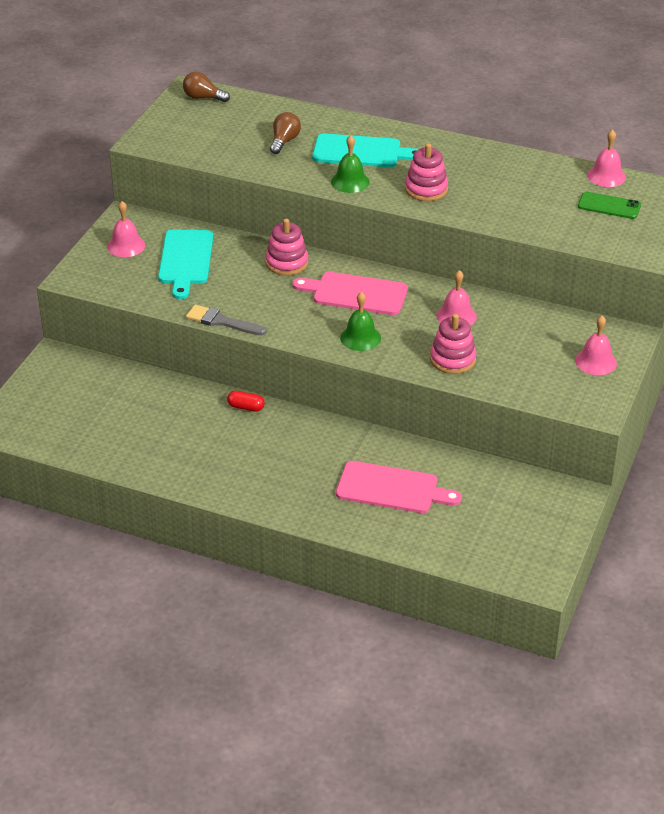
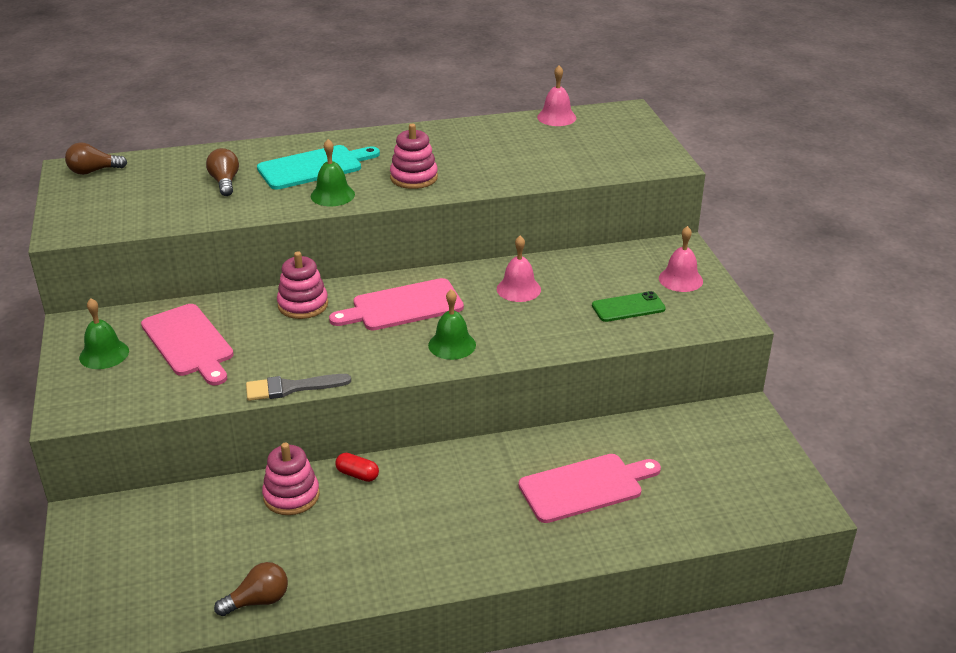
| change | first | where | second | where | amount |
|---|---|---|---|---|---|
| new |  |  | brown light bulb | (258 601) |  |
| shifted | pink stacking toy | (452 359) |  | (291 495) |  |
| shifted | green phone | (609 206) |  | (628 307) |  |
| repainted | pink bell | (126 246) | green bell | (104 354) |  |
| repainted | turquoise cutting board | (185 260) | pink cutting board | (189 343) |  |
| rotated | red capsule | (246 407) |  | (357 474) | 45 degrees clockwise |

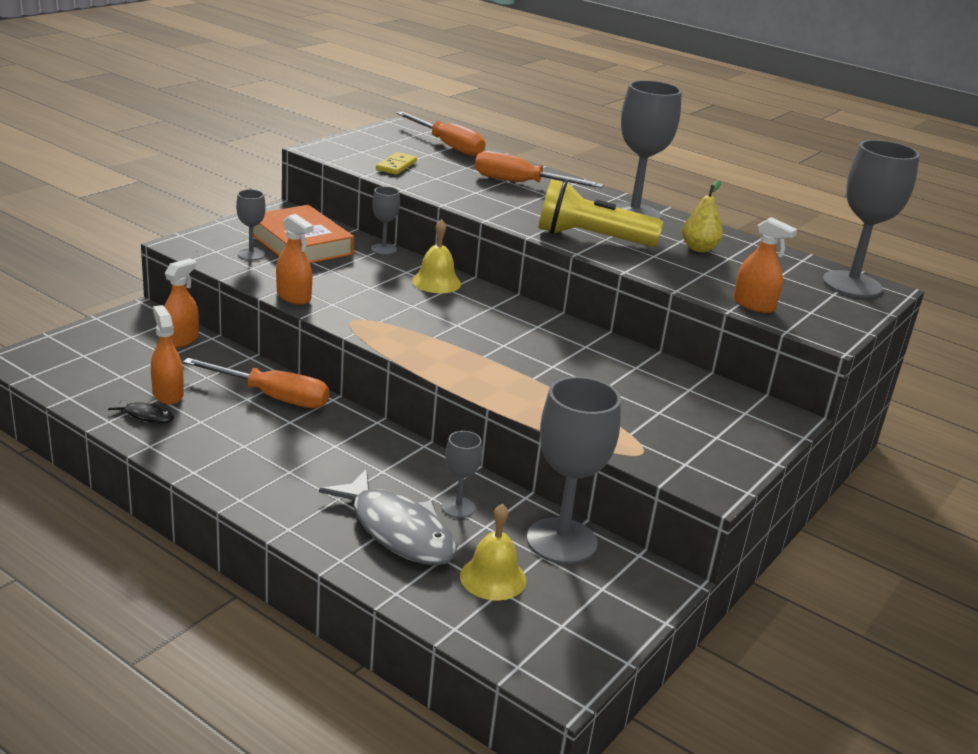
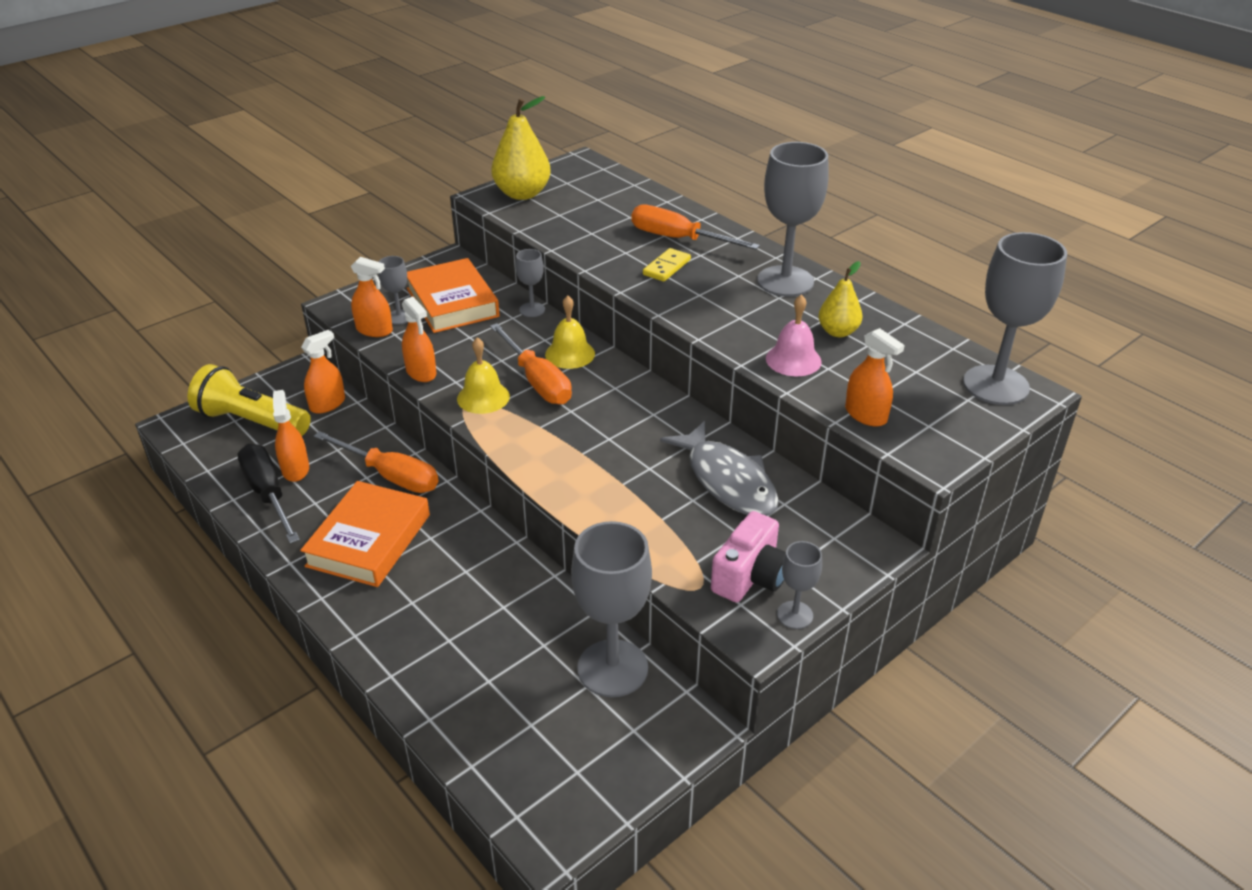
| change | first | where | second | where | amount |
|---|---|---|---|---|---|
| new |  |  | orange book | (369 540) |  |
| new |  |  | orange spray bottle | (374 330) |  |
| new |  |  | yellow pear | (522 194) |  |
| new |  |  | pink camera | (750 576) |  |
| new |  |  | pink bell | (793 360) |  |
| shifted | grey fish | (397 530) |  | (727 481) |  |
| shifted | yellow domino | (396 166) |  | (667 267) |  |
| shifted | orange screwdriver | (448 146) |  | (537 381) |  |
| shifted | grey goblet | (458 507) |  | (795 615) |  |
| shifted | yellow bell | (493 578) |  | (483 397) |  |
| shifted | yellow flashlight | (591 238) |  | (251 421) |  |
| swapped | black fish | (146 415) | black screwdriver | (268 494) |  |

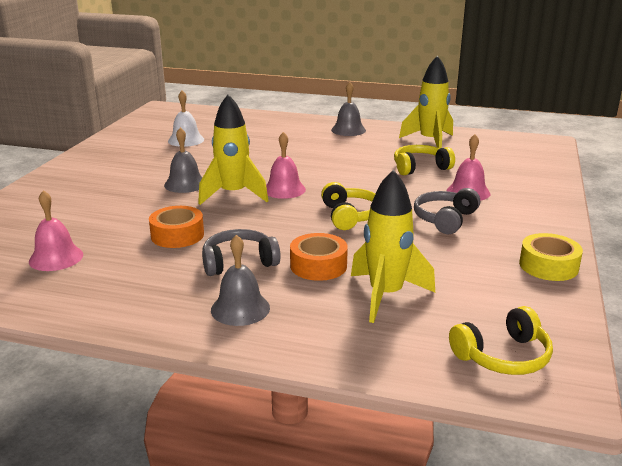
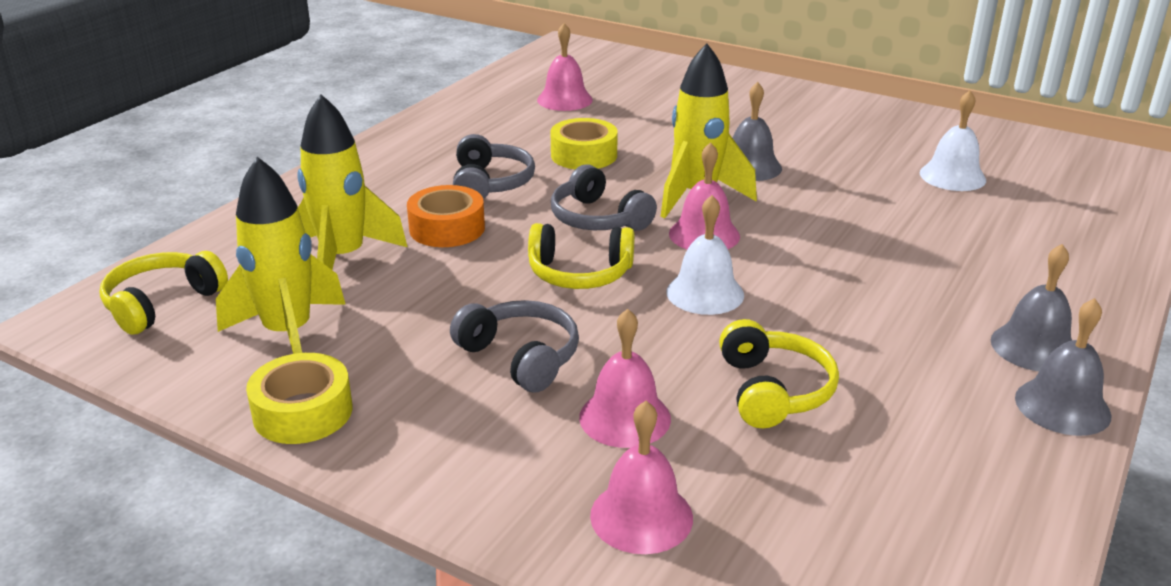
| change | first | where | second | where | amount |
|---|---|---|---|---|---|
| new |  |  | grey headphones | (598 219) |  |
| new |  |  | pink bell | (641 516) |  |
| new |  |  | white bell | (705 293) |  |
| shifted | grey bell | (240 308) |  | (1062 406) |  |
| shifted | yellow rocket | (430 142) |  | (288 335) |  |
| repainted | orange tape | (177 235) | yellow tape | (584 155) |  |
| rotated | yellow headphones | (503 356) |  | (162 303) | 45 degrees clockwise |

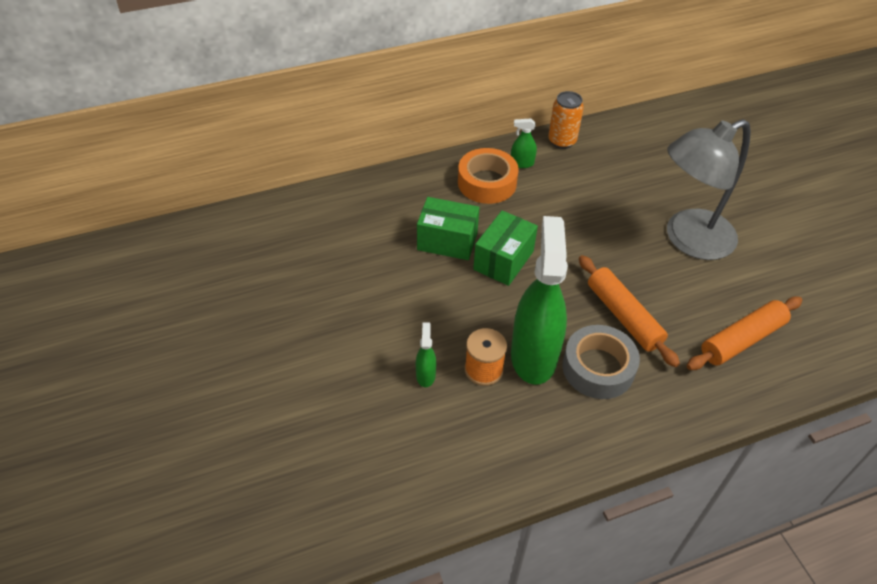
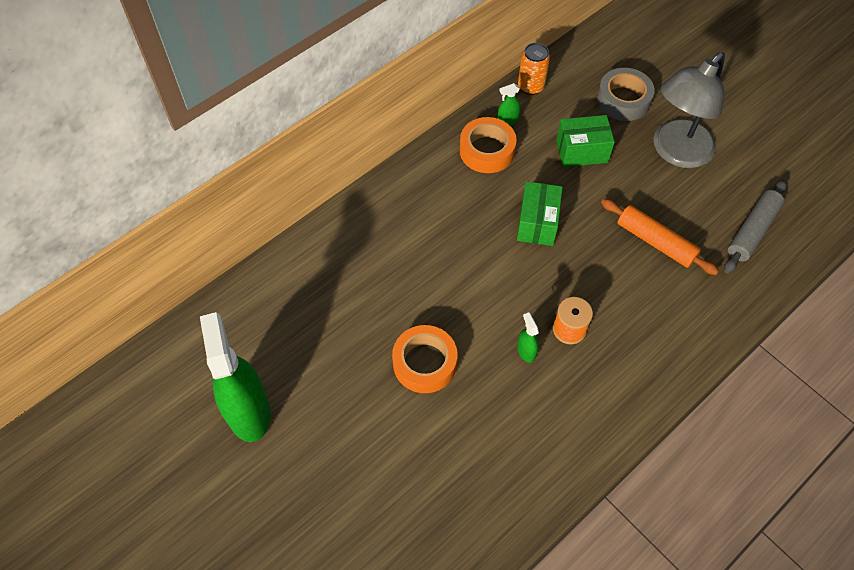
| change | first | where | second | where | amount |
|---|---|---|---|---|---|
| new |  |  | orange tape | (424 363) |  |
| shifted | green box | (447 241) |  | (582 151) |  |
| shifted | green spray bottle | (533 356) |  | (248 411) |  |
| shifted | grey tape | (598 368) |  | (623 100) |  |
| repainted | orange rolling pin | (741 339) | grey rolling pin | (752 231) |  |

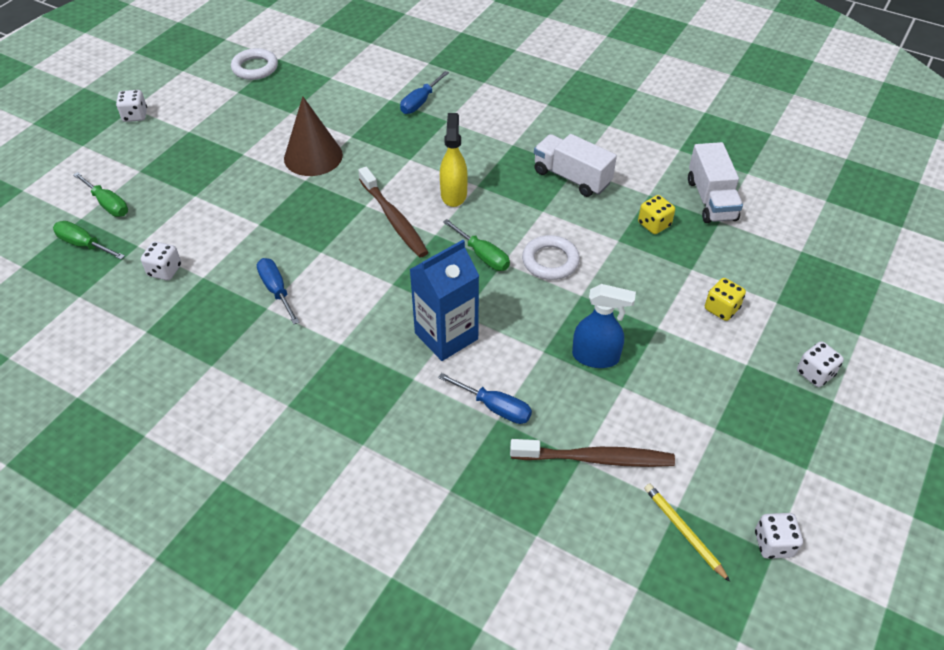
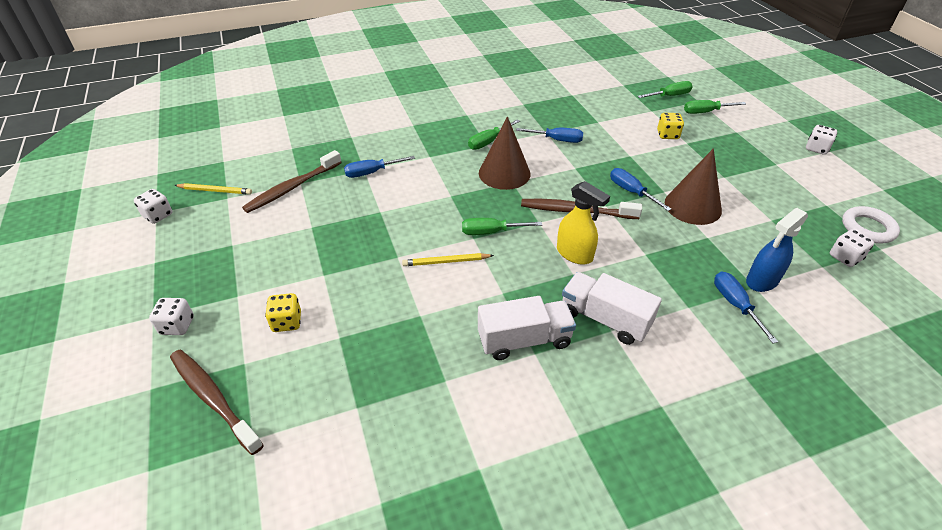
| change | first | where | second | where | amount |
|---|---|---|---|---|---|
| gone | blue carton | (446 336) |  |  |  |
| new |  |  | brown toothbrush | (213 398) |  |
| new |  |  | green screwdriver | (488 142) |  |
| new |  |  | brown cone | (504 173) |  |
| new |  |  | blue screwdriver | (631 192) |  |
| shifted | white dice | (165 271) |  | (845 257) |  |
| shifted | blue spray bottle | (596 357) |  | (762 281) |  |
| shifted | yellow dice | (654 224) |  | (667 135) |  |
| shifted | white truck | (711 199) |  | (604 319) |  |
| swapped | white ring | (550 261) | yellow pencil | (446 262) |  |

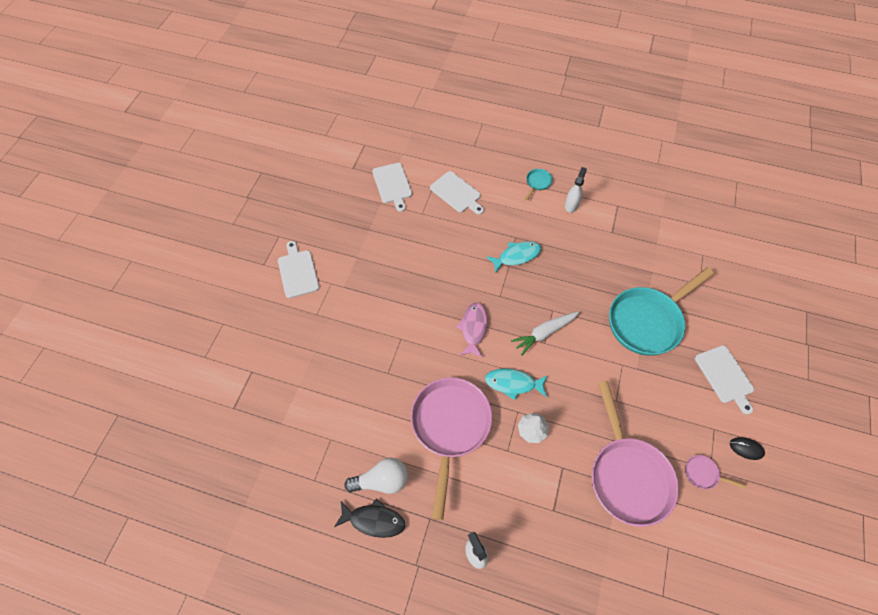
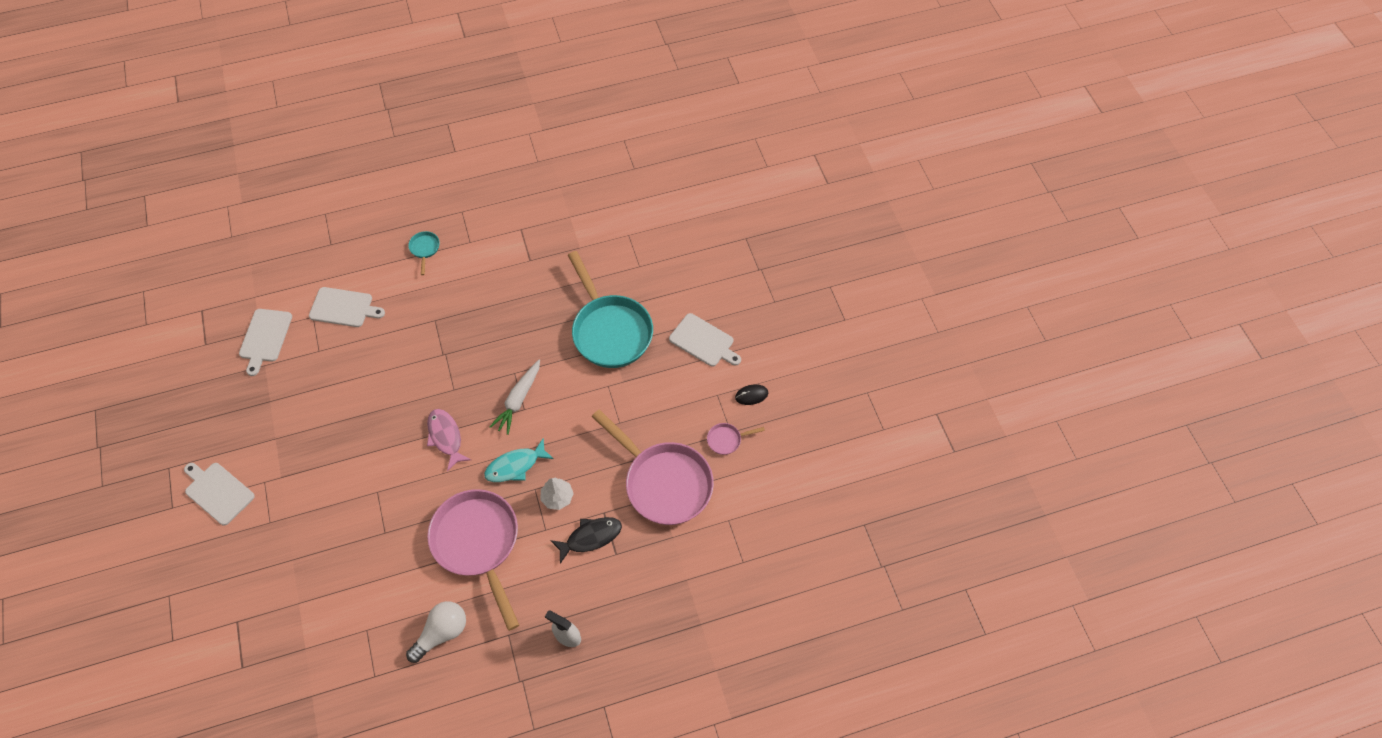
| change | first | where | second | where | amount |
|---|---|---|---|---|---|
| gone | turquoise fish | (516 256) |  |  |  |
| gone | white spray bottle | (571 205) |  |  |  |
| shifted | black fish | (373 520) |  | (590 537) |  |
| rotated | white cutting board | (392 185) |  | (265 338) | 60 degrees clockwise |
| rotated | turquoise pan | (648 321) |  | (610 330) | 45 degrees counterclockwise |

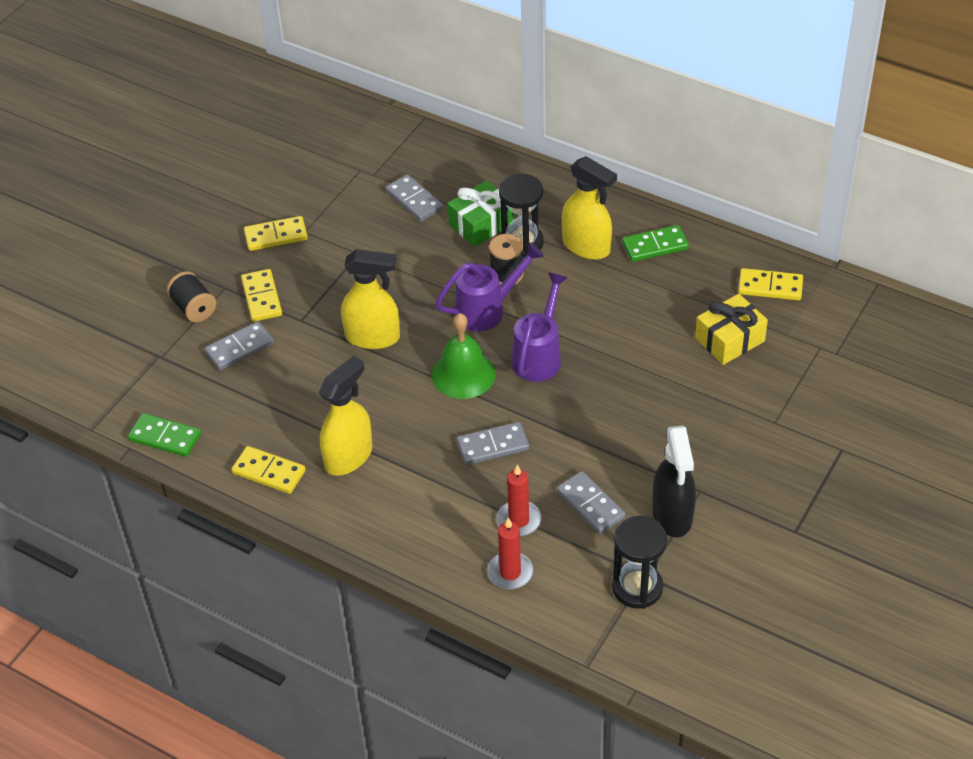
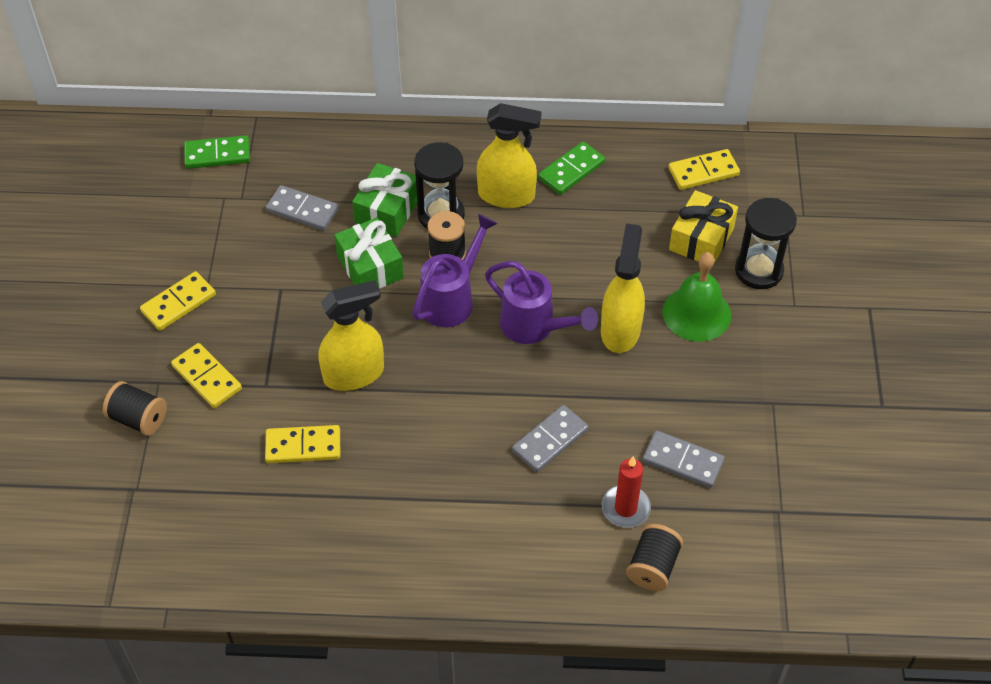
| change | first | where | second | where | amount |
|---|---|---|---|---|---|
| gone | grey domino | (239 348) |  |  |  |
| gone | black spray bottle | (672 515) |  |  |  |
| new |  |  | green gift | (370 267) |  |
| shifted | green domino | (165 437) |  | (217 155) |  |
| shifted | yellow domino | (269 472) |  | (303 446) |  |
| shifted | yellow spray bottle | (349 456) |  | (620 330) |  |
| shifted | green bell | (463 374) |  | (696 313) |  |
| shifted | black hourglass | (637 587) |  | (758 271) |  |
| swapped | red candle | (510 572) | black spool | (653 567) |  |
| rotated | purple watering can | (539 356) |  | (534 327) | 135 degrees clockwise |

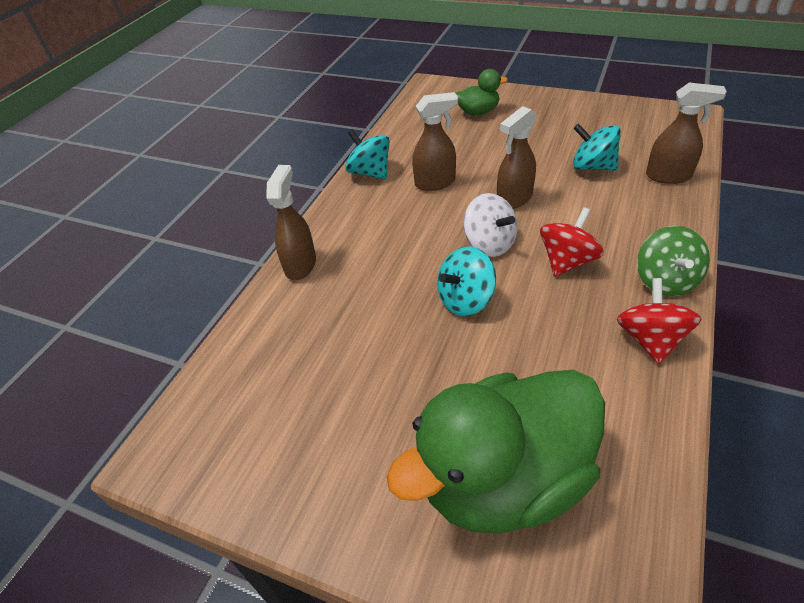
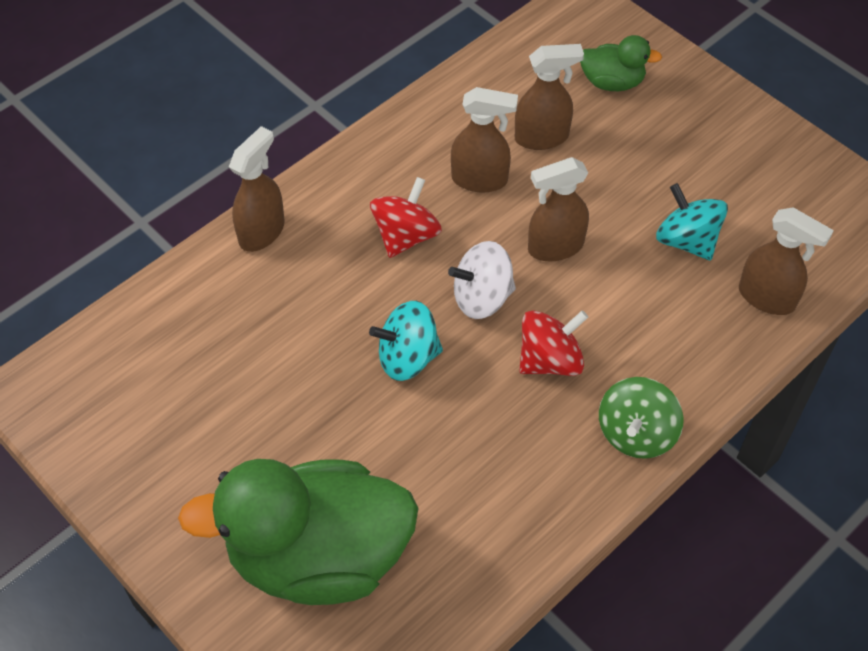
| change | first | where | second | where | amount |
|---|---|---|---|---|---|
| gone | turquoise spinning top | (370 172) |  |  |  |
| new |  |  | brown spray bottle | (542 137) |  |
| shifted | red spinning top | (650 339) |  | (406 236) |  |
| rotated | white spinning top | (489 244) |  | (482 298) | 90 degrees clockwise |

